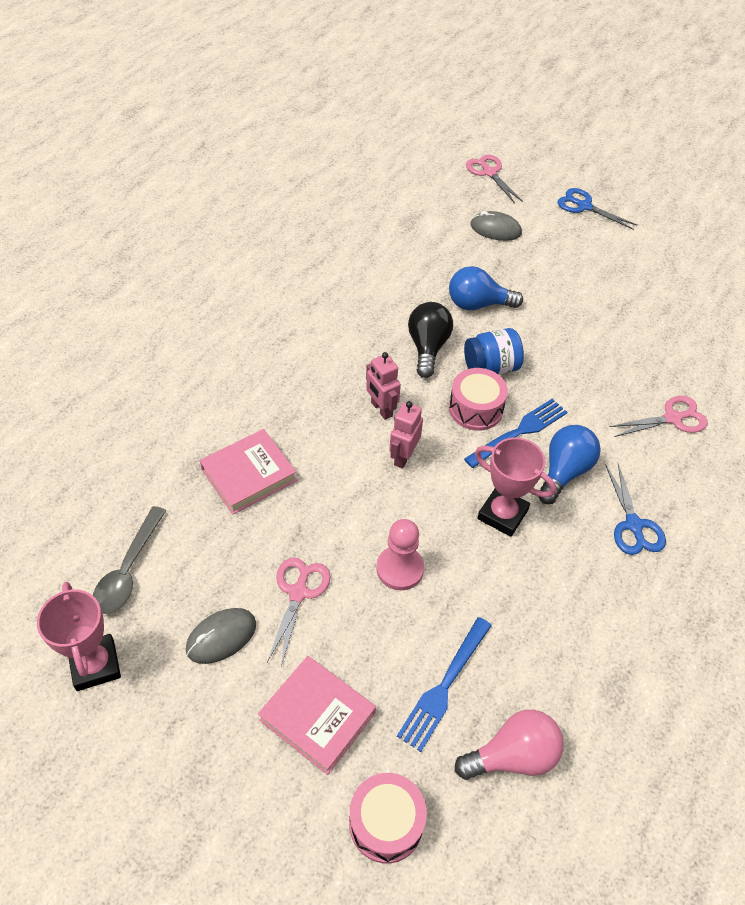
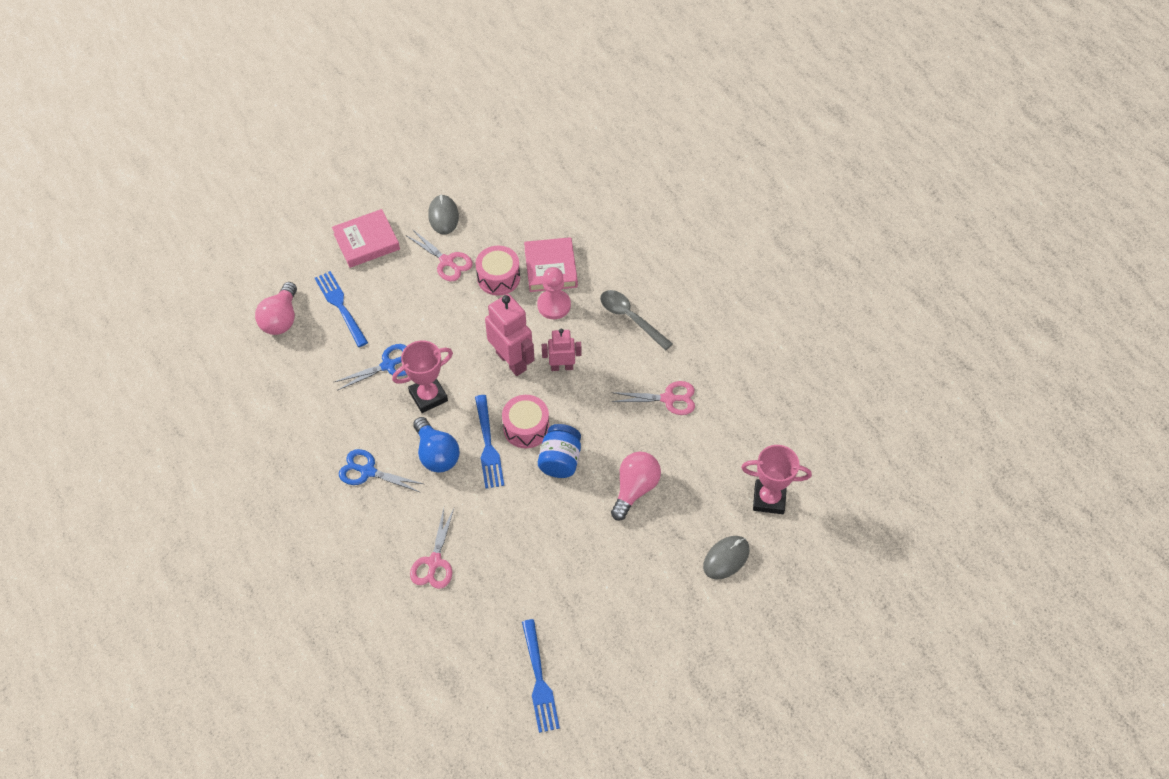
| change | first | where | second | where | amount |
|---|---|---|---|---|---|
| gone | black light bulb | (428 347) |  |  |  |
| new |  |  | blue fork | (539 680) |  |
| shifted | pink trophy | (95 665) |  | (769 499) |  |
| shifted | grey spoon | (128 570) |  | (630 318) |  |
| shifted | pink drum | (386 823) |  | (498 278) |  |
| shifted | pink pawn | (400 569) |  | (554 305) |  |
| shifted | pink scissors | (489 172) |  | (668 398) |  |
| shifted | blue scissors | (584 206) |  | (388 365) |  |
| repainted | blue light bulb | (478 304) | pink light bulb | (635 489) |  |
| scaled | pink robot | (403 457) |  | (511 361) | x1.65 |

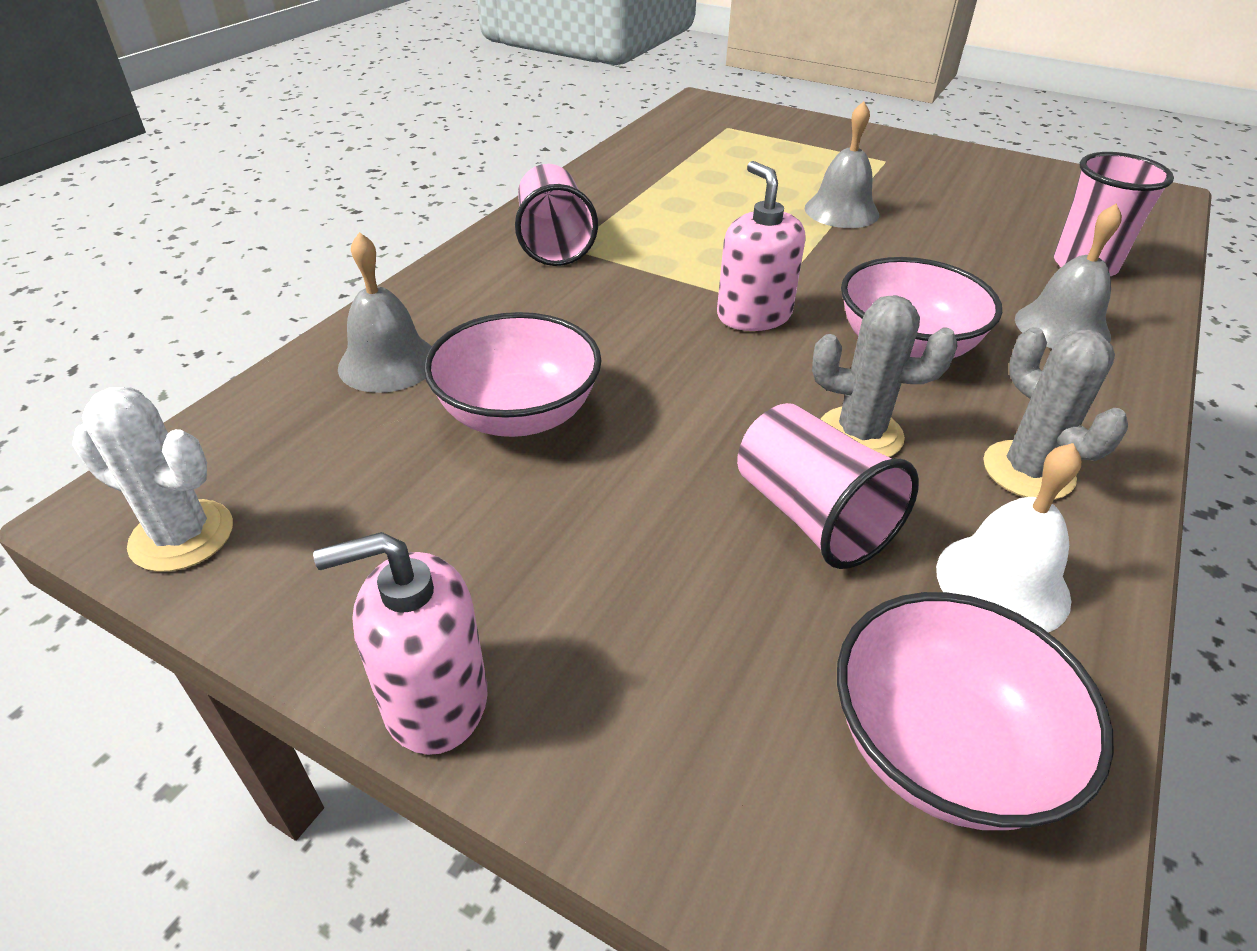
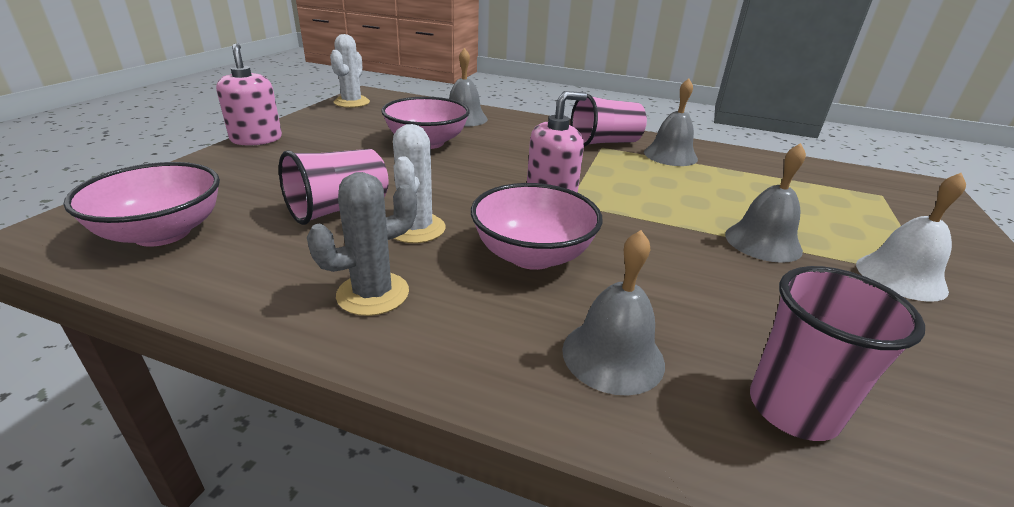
| change | first | where | second | where | amount |
|---|---|---|---|---|---|
| new |  |  | grey bell | (670 155) |  |
| shifted | white bell | (1002 583) |  | (900 277) |  |
| repainted | grey cactus | (860 434) | white cactus | (416 229) |  |

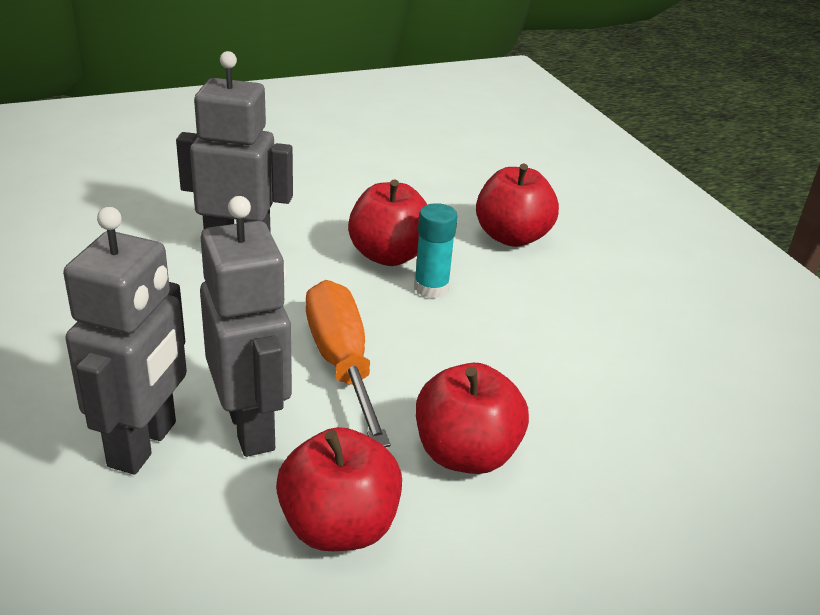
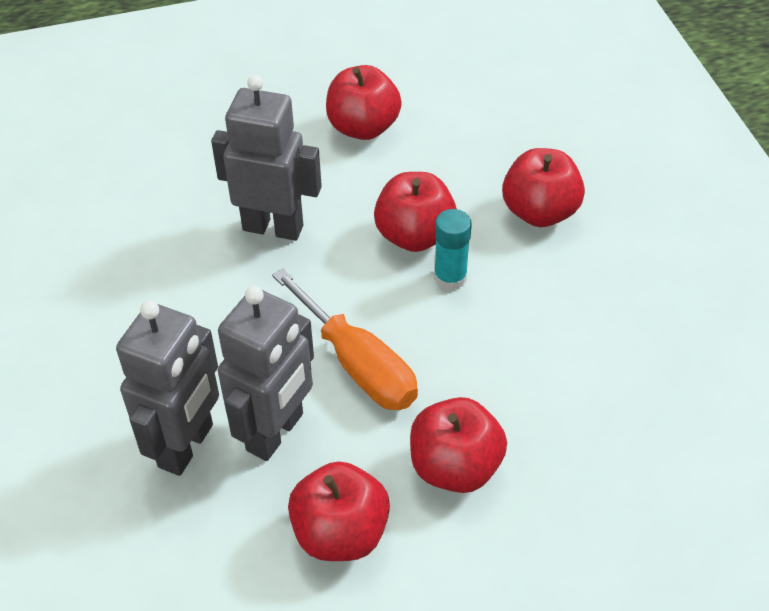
| change | first | where | second | where | amount |
|---|---|---|---|---|---|
| new |  |  | red apple | (363 127) |  |
| rotated | grey robot | (252 427) |  | (276 432) | 45 degrees clockwise |
| rotated | orange screwdriver | (341 362) |  | (358 364) | 150 degrees clockwise |

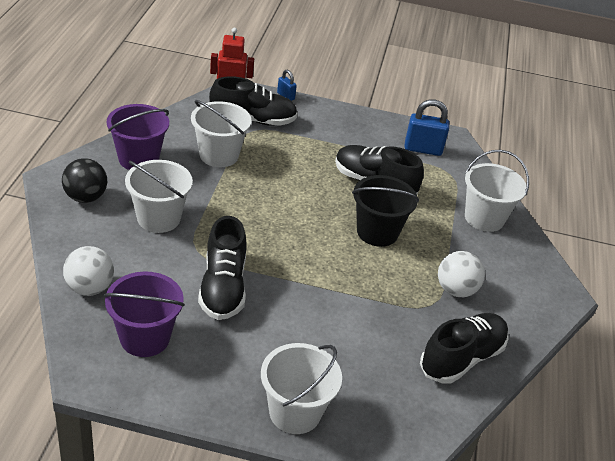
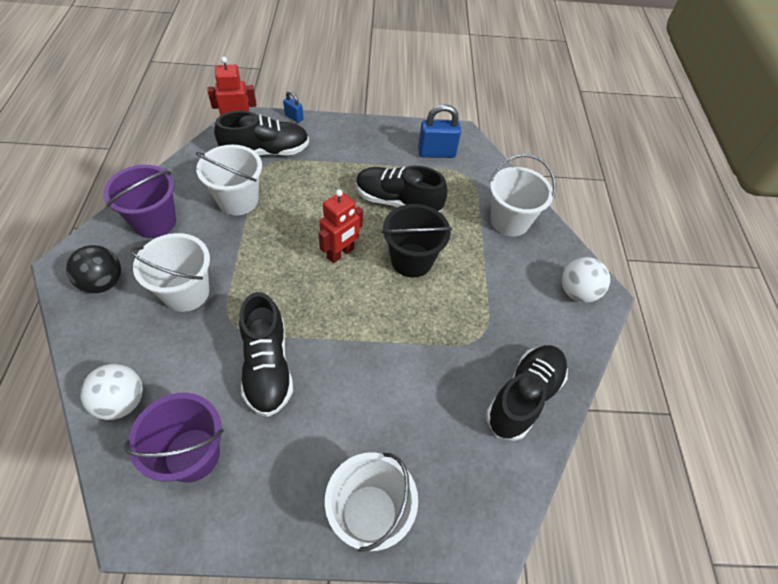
| change | first | where | second | where | amount |
|---|---|---|---|---|---|
| new |  |  | red robot | (340 253) |  |
| shifted | white ball | (455 290) |  | (577 292) |  |

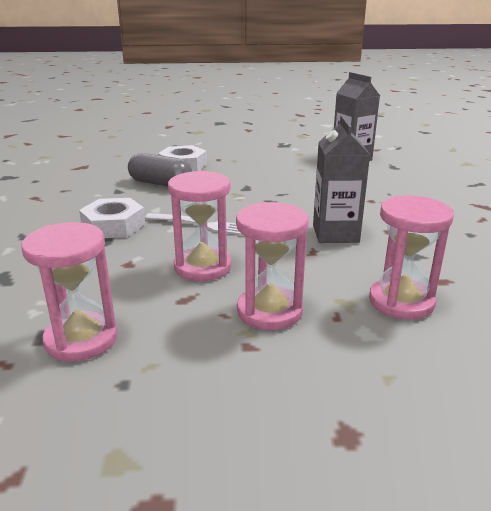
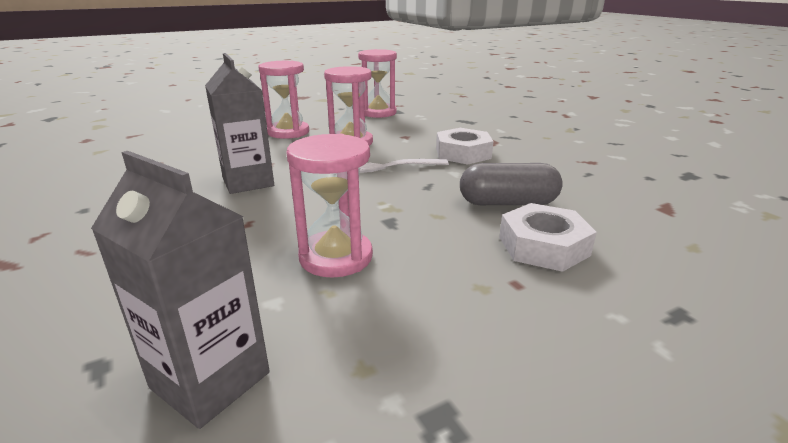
| change | first | where | second | where | amount |
|---|---|---|---|---|---|
| shifted | pink hourglass | (401 302) |  | (336 257) |  |

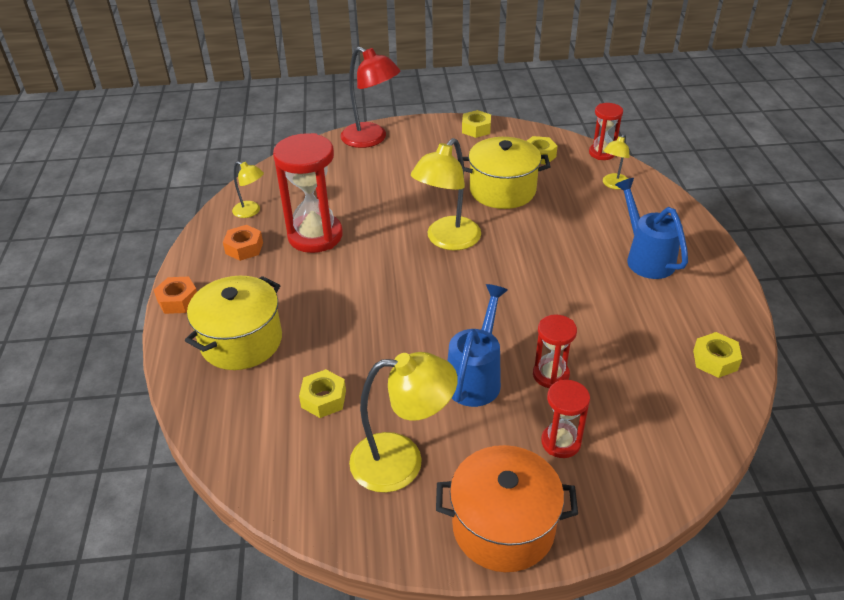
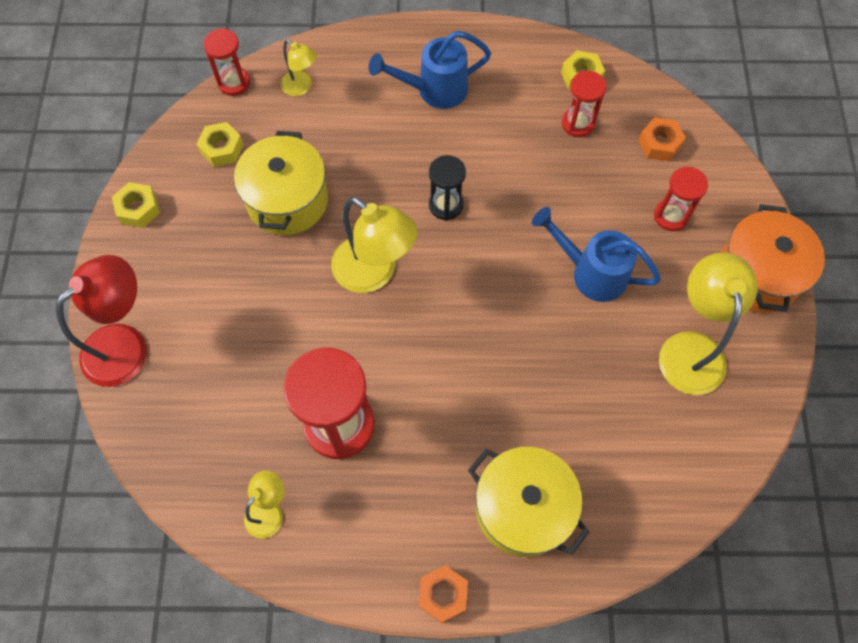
| change | first | where | second | where | amount |
|---|---|---|---|---|---|
| gone | yellow nut | (323 399) |  |  |  |
| new |  |  | black hourglass | (446 205) |  |
| shifted | orange nut | (244 248) |  | (659 144) |  |
| shifted | red hourglass | (550 375) |  | (578 123) |  |

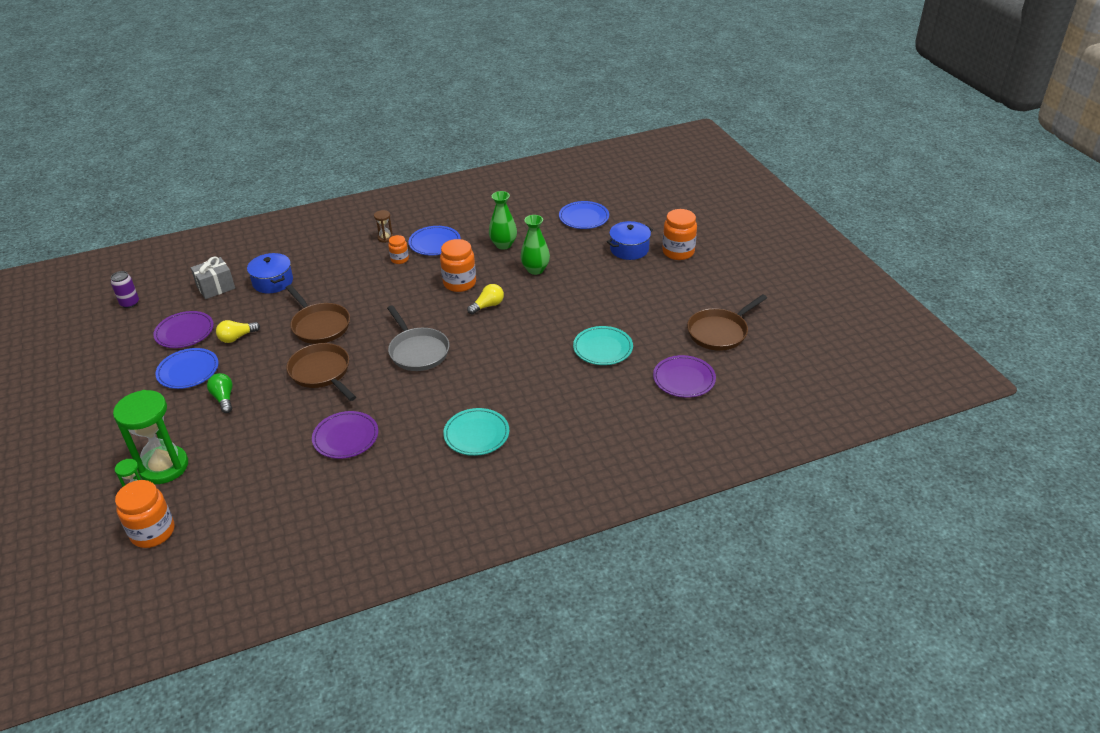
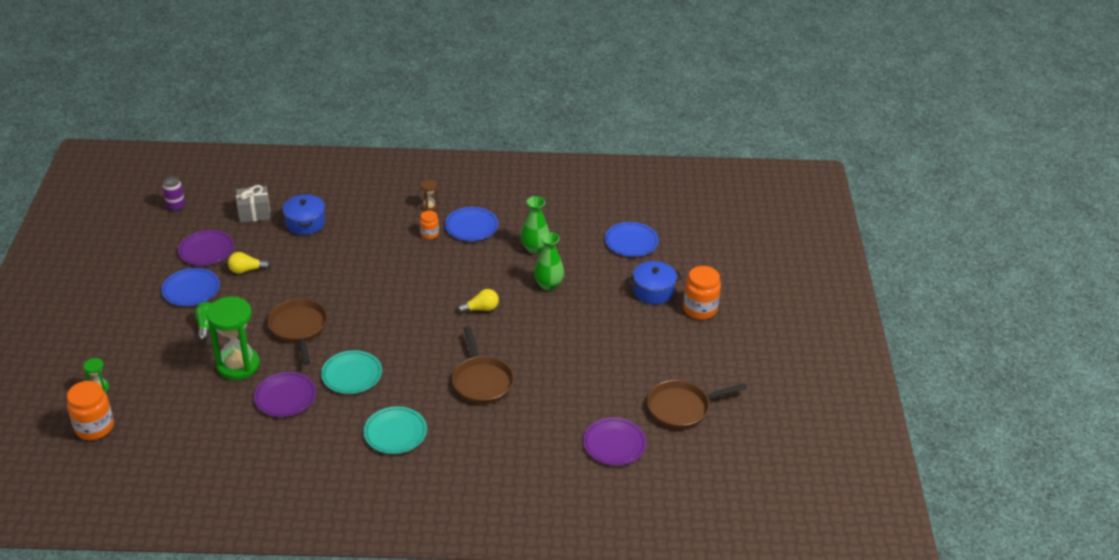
| change | first | where | second | where | amount |
|---|---|---|---|---|---|
| gone | grey pan | (417 351) |  |  |  |
| gone | orange jar | (459 283) |  |  |  |
| shifted | green hourglass | (164 467) |  | (238 365) |  |
| shifted | brown pan | (319 325) |  | (481 381) |  |
| shifted | turquoise plate | (603 348) |  | (352 375) |  |

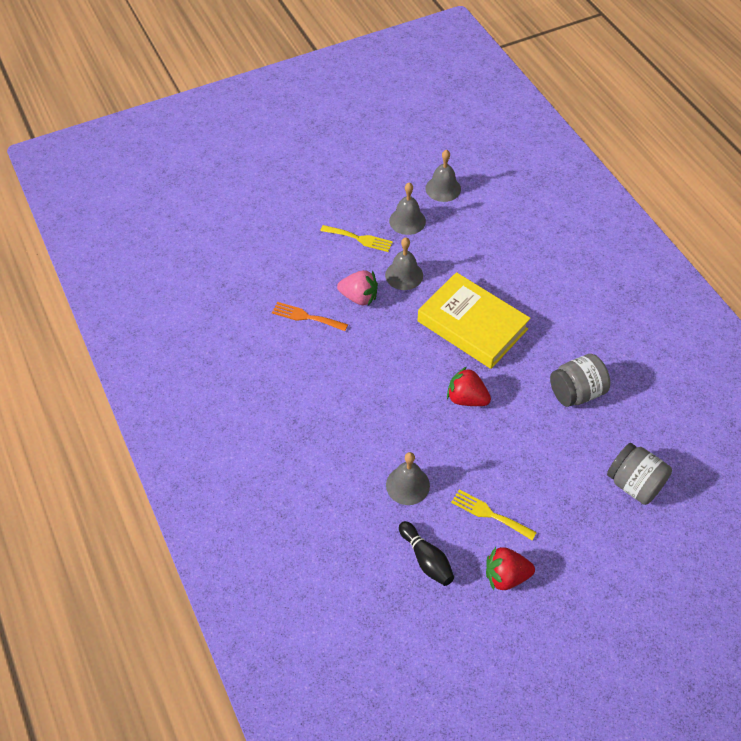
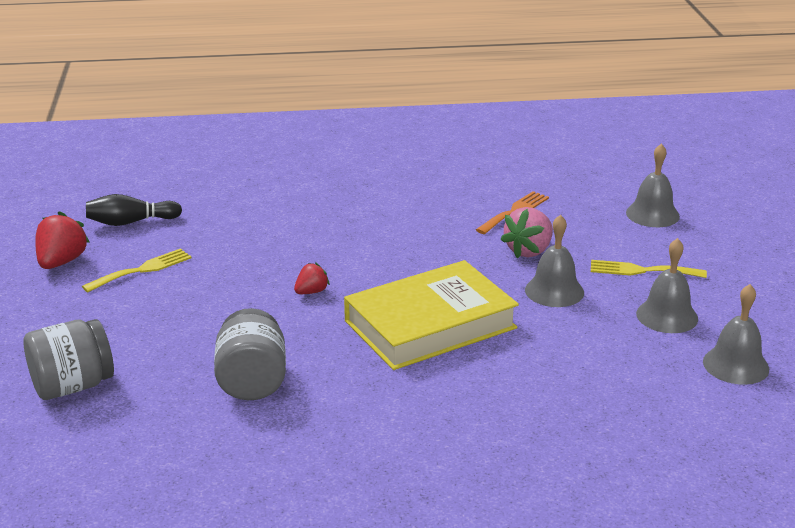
| change | first | where | second | where | amount |
|---|---|---|---|---|---|
| shifted | grey bell | (407 485) |  | (652 214) |  |
| rotated | yellow fork | (359 239) |  | (641 270) | 60 degrees clockwise |
| scaled | red strawberry | (466 398) |  | (311 292) | x0.58 |

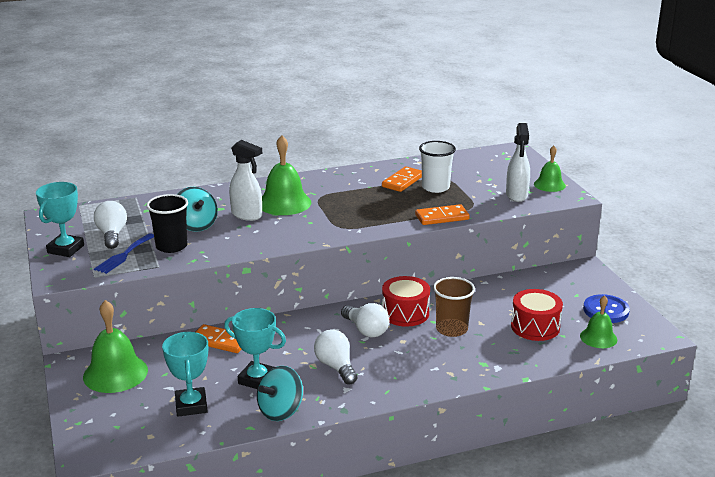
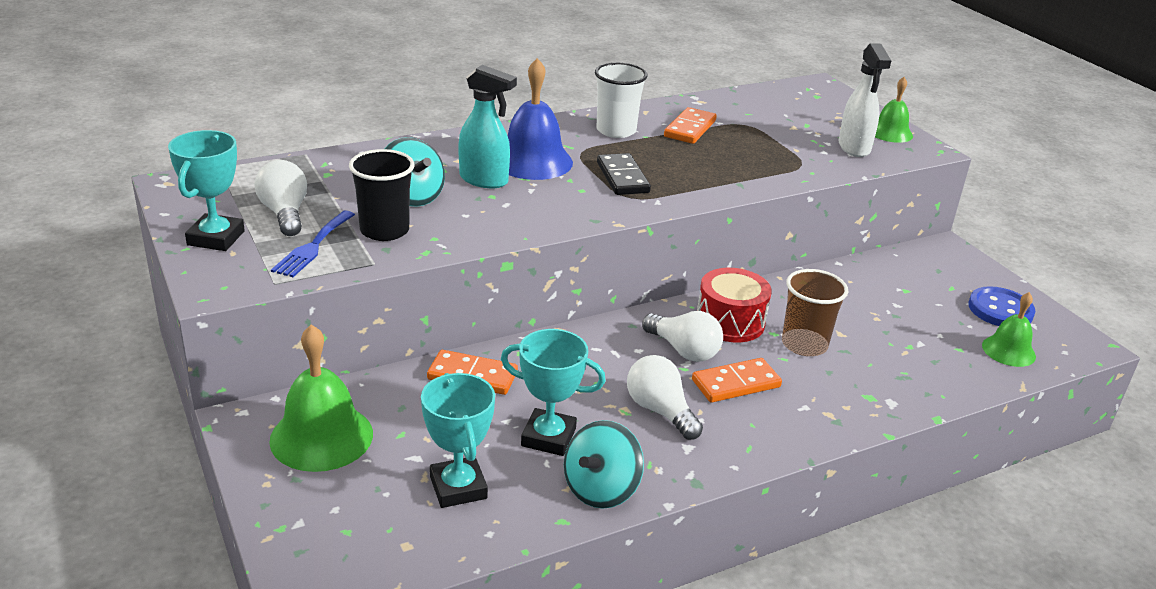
| change | first | where | second | where | amount |
|---|---|---|---|---|---|
| gone | red drum | (535 327) |  |  |  |
| new |  |  | black domino | (622 177) |  |
| shifted | orange domino | (442 217) |  | (736 383) |  |
| shifted | white cup | (435 187) |  | (616 130) |  |
| repainted | white spray bottle | (247 215) | turquoise spray bottle | (484 180) |  |
| repainted | green bell | (284 203) | blue bell | (533 161) |  |

